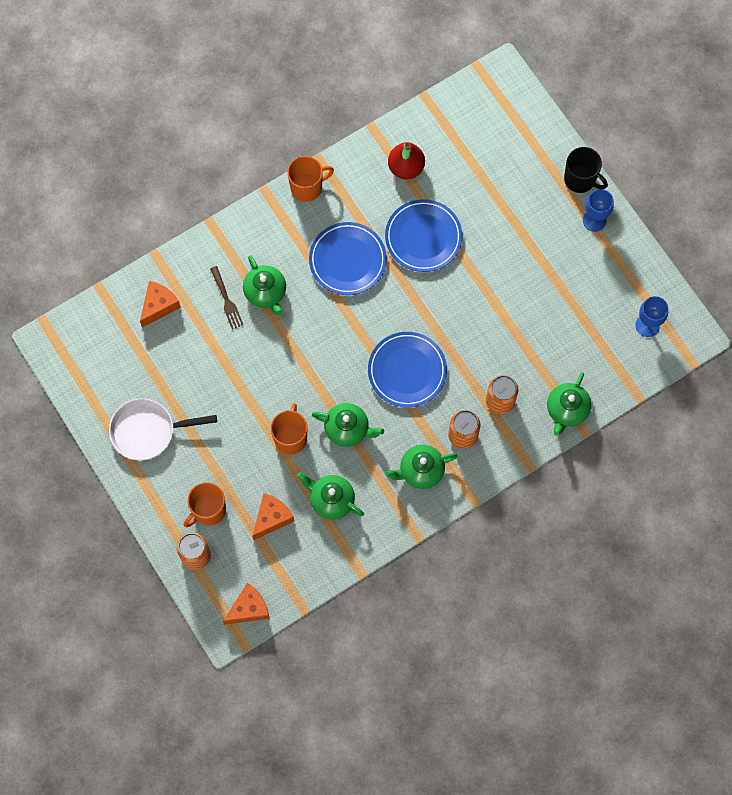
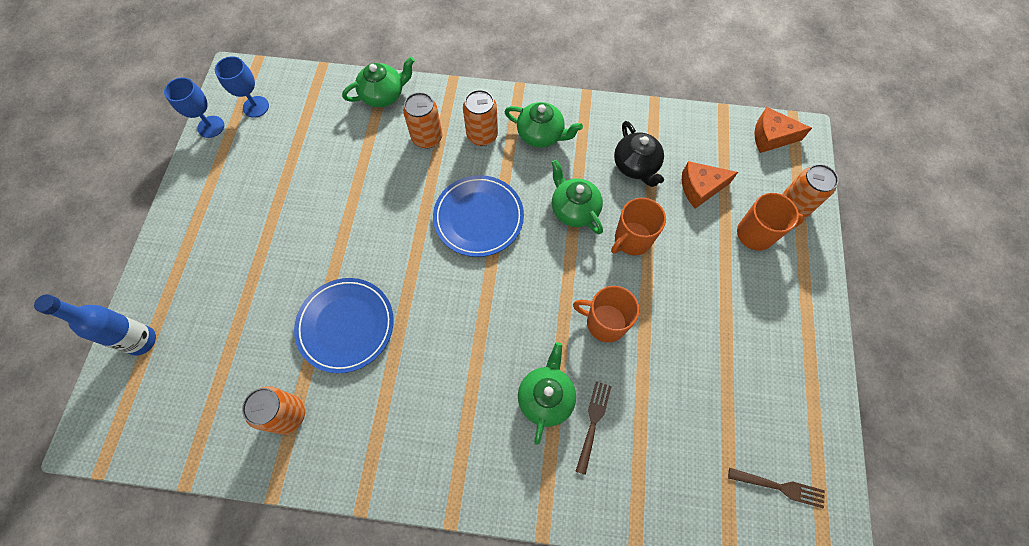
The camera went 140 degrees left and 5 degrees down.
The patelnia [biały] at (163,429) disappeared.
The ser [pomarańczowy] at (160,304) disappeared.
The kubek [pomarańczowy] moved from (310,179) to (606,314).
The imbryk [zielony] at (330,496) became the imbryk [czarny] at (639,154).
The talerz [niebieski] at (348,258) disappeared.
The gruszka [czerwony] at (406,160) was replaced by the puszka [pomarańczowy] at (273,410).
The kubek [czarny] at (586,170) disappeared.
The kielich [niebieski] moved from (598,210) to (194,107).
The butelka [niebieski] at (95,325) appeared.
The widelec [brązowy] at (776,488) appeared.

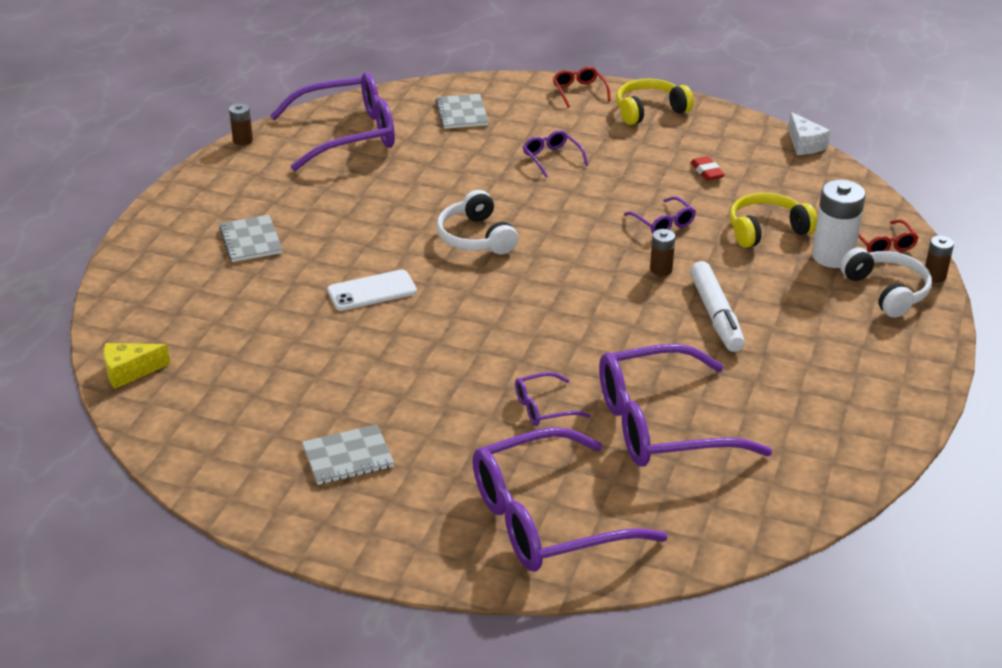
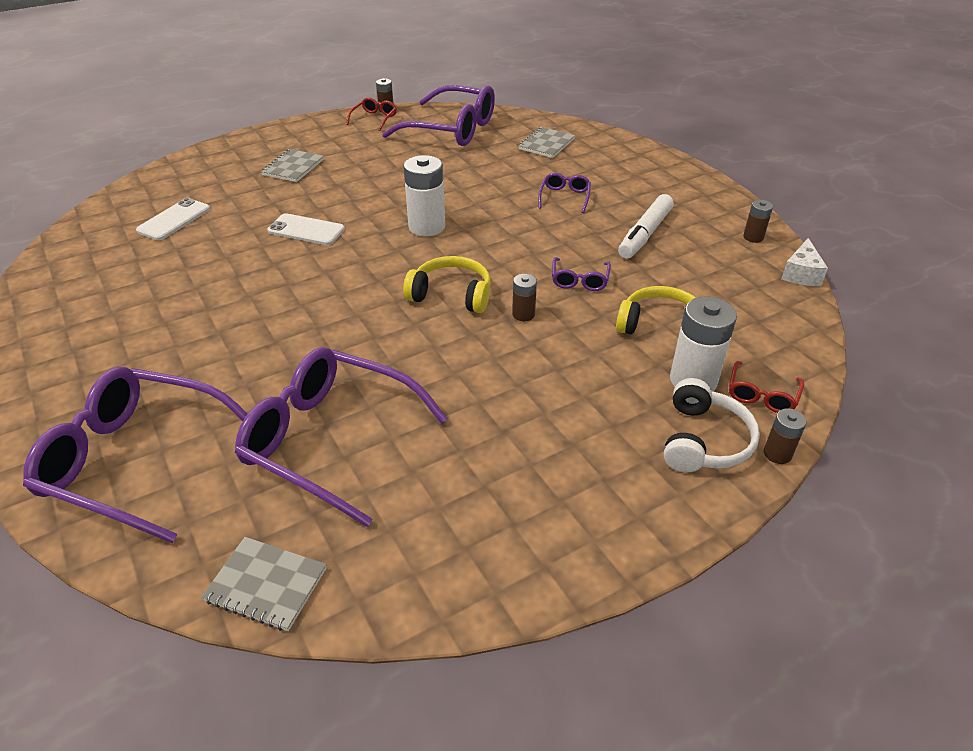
The camera went 40 degrees right and 5 degrees up.
The ser [żółty] at (136,366) disappeared.
The zeszyt [szary] moved from (348,454) to (264,584).
The słuchawki [biały] at (477,222) was replaced by the bateria [biały] at (424,195).
The okulary [fioletowy] at (553,399) disappeared.
The okulary [czerwony] moved from (582,87) to (371,114).
The słuchawki [żółty] moved from (655,102) to (447,284).
The gumka do mazania [czerwony] at (707,168) disappeared.
The flamaster [biały] moved from (717,306) to (646,226).
The telefon [biały] at (173,219) appeared.
The bateria [brązowy] at (758,221) appeared.

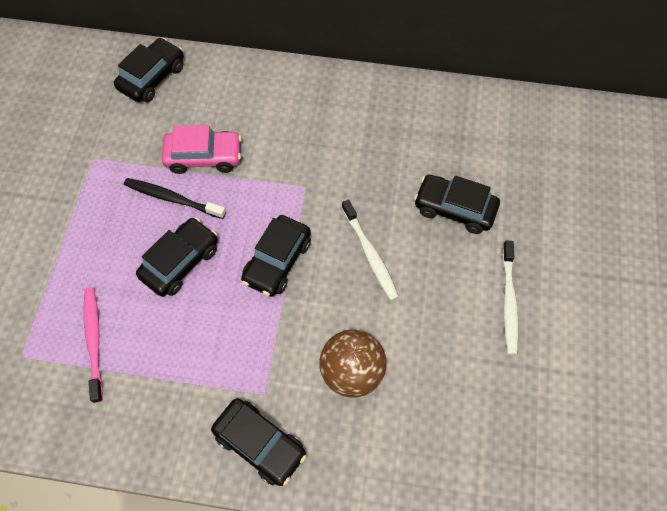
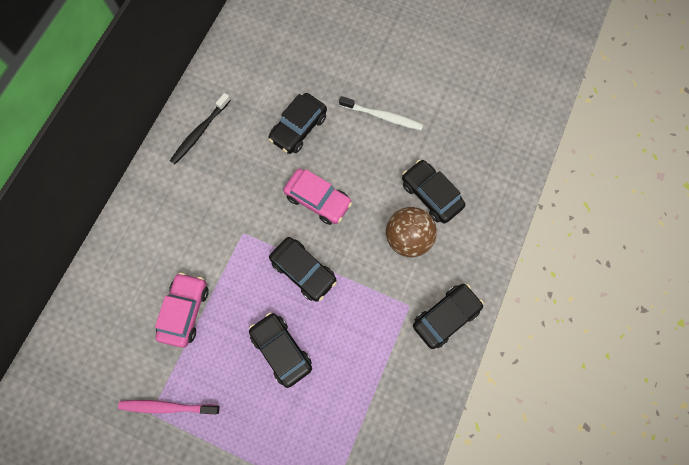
The camera went 75 degrees left and 10 degrees up.
The szczoteczka do zębów [różowy] moved from (93,345) to (169,407).
The samochód [czarny] moved from (149,70) to (433,191).
The szczoteczka do zębów [czarny] moved from (175,198) to (200,128).
The szczoteczka do zębów [biały] at (370,250) was replaced by the samochód [różowy] at (317,197).

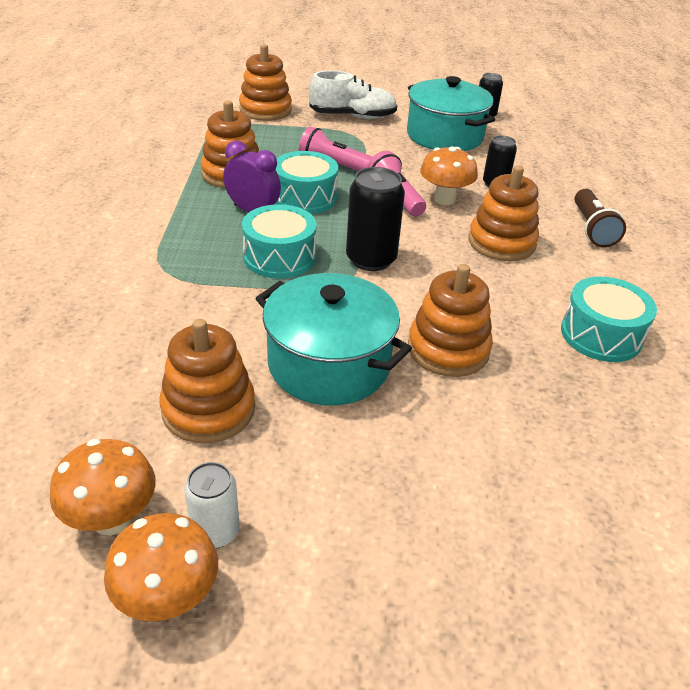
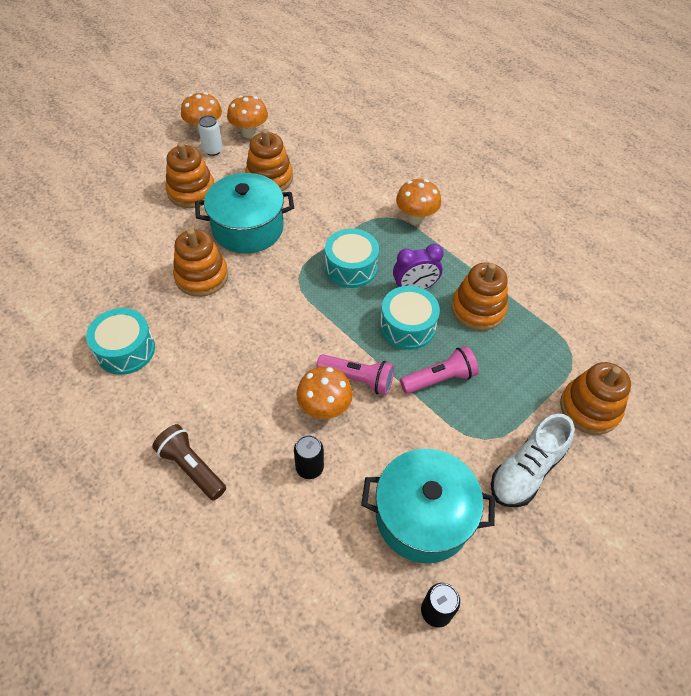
The camera went 135 degrees right and 15 degrees up.
The puszka [czarny] at (375,219) disappeared.
The zabawka nakładanka [pomarańczowy] moved from (504,213) to (189,175).
The grzyb [pomarańczowy] at (418,201) appeared.

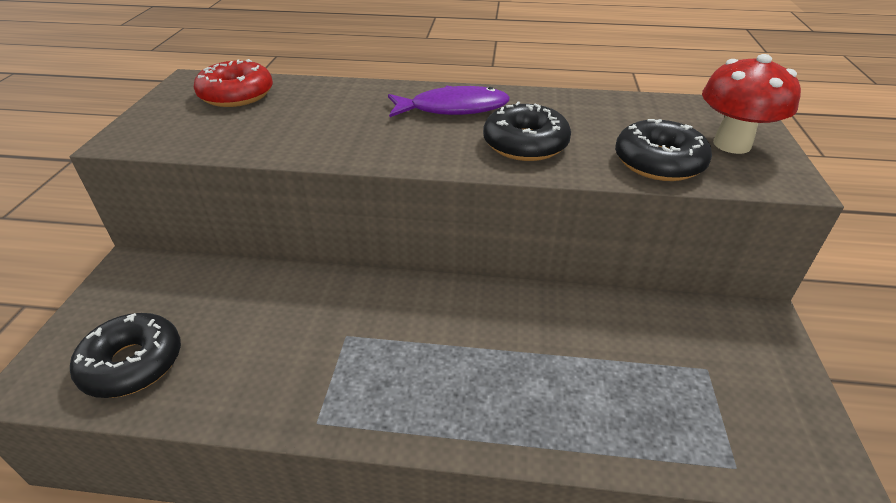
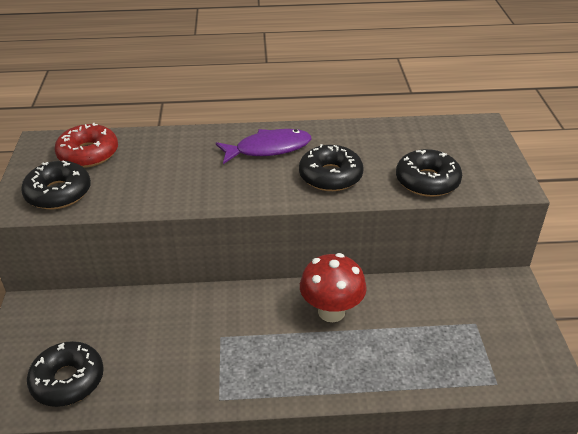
The camera went 10 degrees left and 0 degrees up.
The grzyb [czerwony] moved from (751,104) to (333,287).
The donut [czarny] at (56,185) appeared.

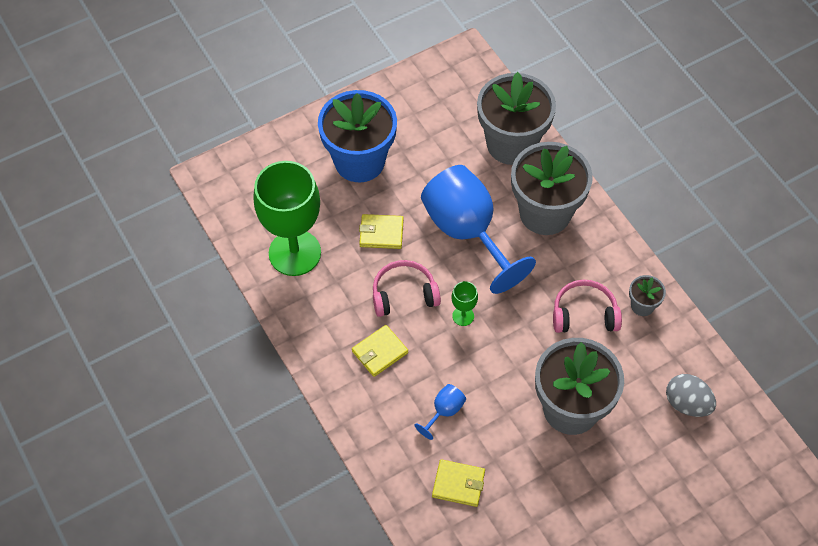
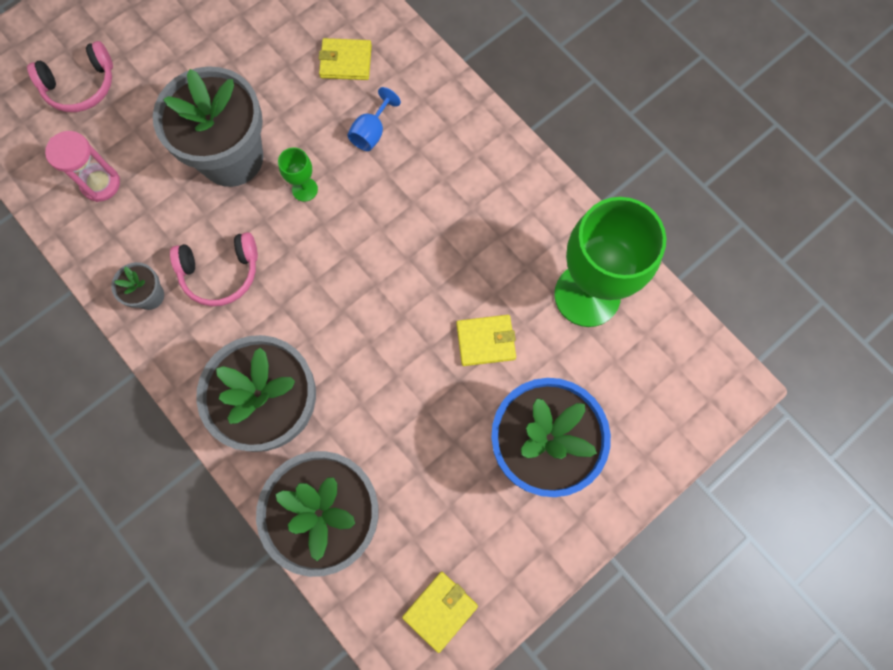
The camera went 170 degrees right and 15 degrees up.
The portfel [żółty] moved from (380,351) to (440,612).
The słuchawki [różowy] moved from (407,288) to (70,76).
The kielich [niebieski] at (478,229) disappeared.
The kielich [zielony] moved from (465,303) to (298,174).
The jajko [szary] at (691,395) was replaced by the klepsydra [różowy] at (82,166).

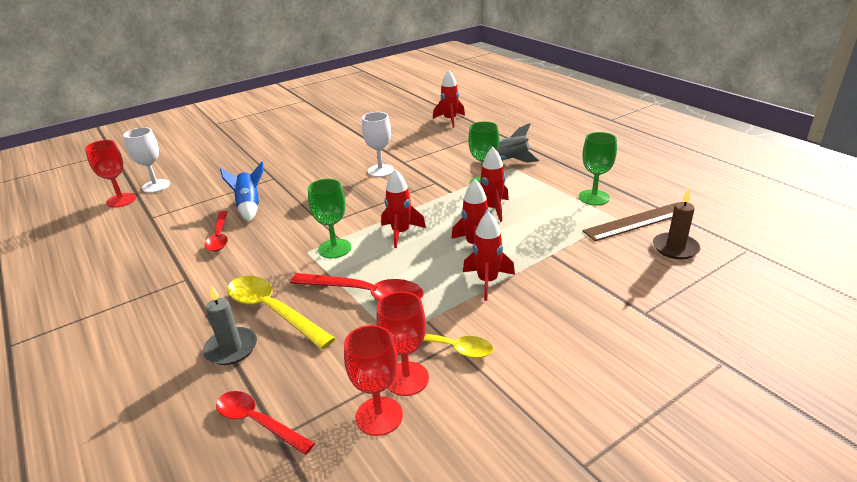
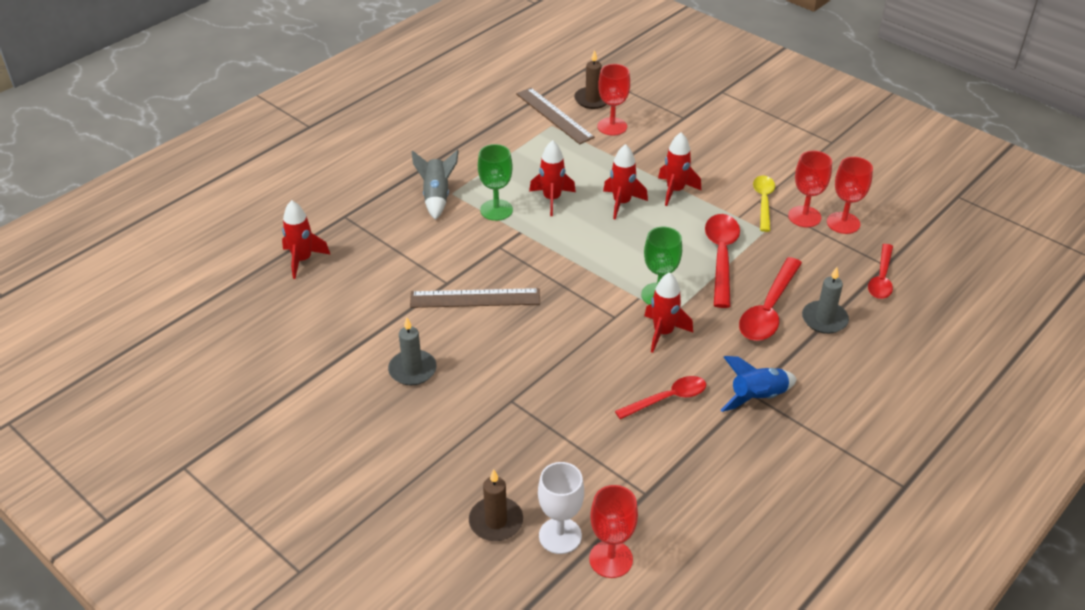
The camera went 105 degrees left and 10 degrees up.
The rakieta [niebieski] moved from (241,192) to (759,384).
The łyżka [żółty] at (281,312) became the łyżka [czerwony] at (770,299).
The kielich [biały] at (378,144) was replaced by the linijka [brązowy] at (475,298).
The rakieta [czerwony] moved from (403,208) to (668,312).
The kielich [zielony] at (598,168) disappeared.
The świeca [szary] at (412,351) appeared.
The świeca [brązowy] at (496,505) appeared.
The kielich [czerwony] at (613,100) appeared.

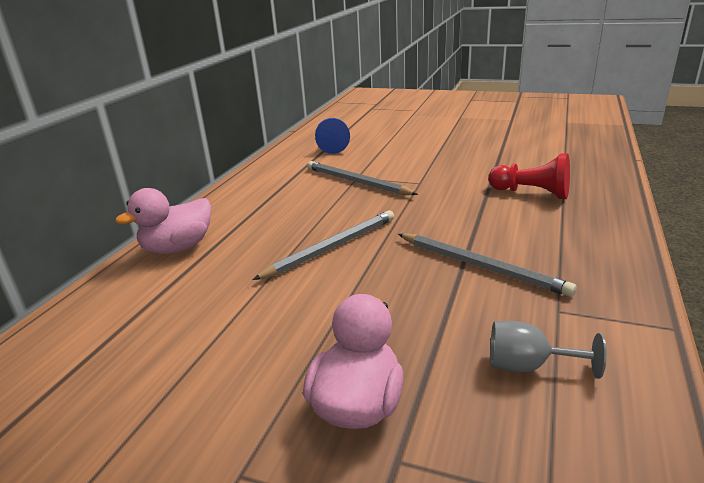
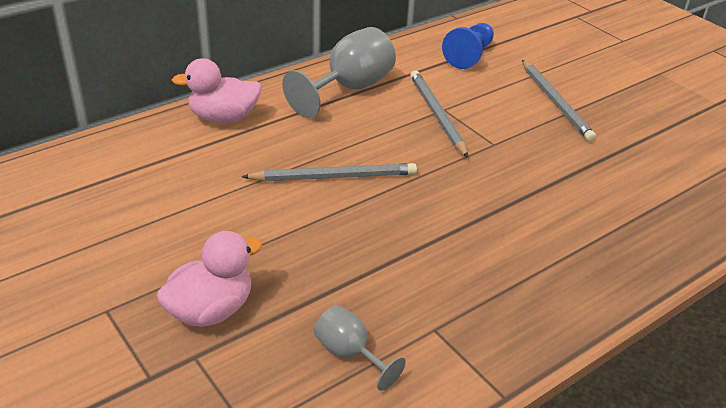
The camera went 30 degrees right and 10 degrees up.
The ołówek [szary] moved from (487,265) to (559,101).
The pionek [czerwony] at (529,176) disappeared.
The kielich [szary] at (339,72) appeared.

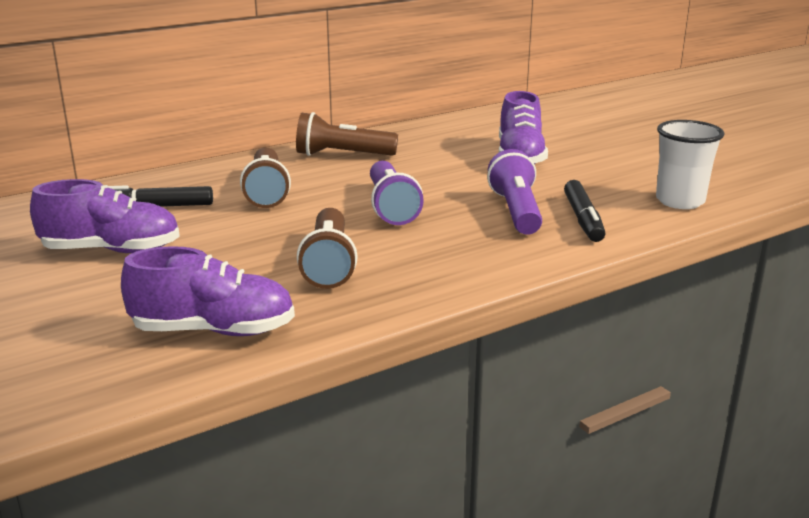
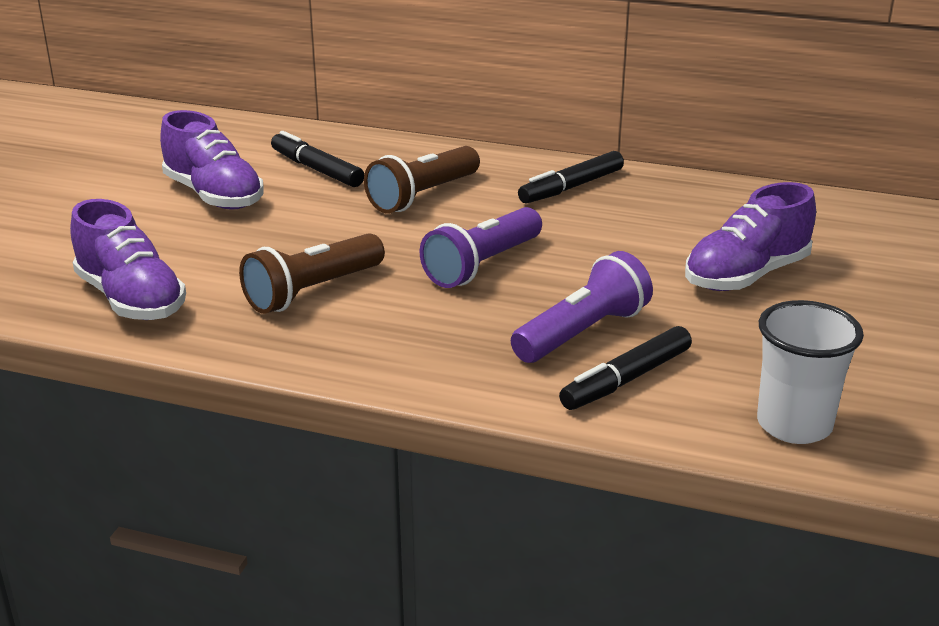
The camera went 50 degrees right and 5 degrees up.
The latarka [brązowy] at (347,134) was replaced by the flamaster [czarny] at (571,177).

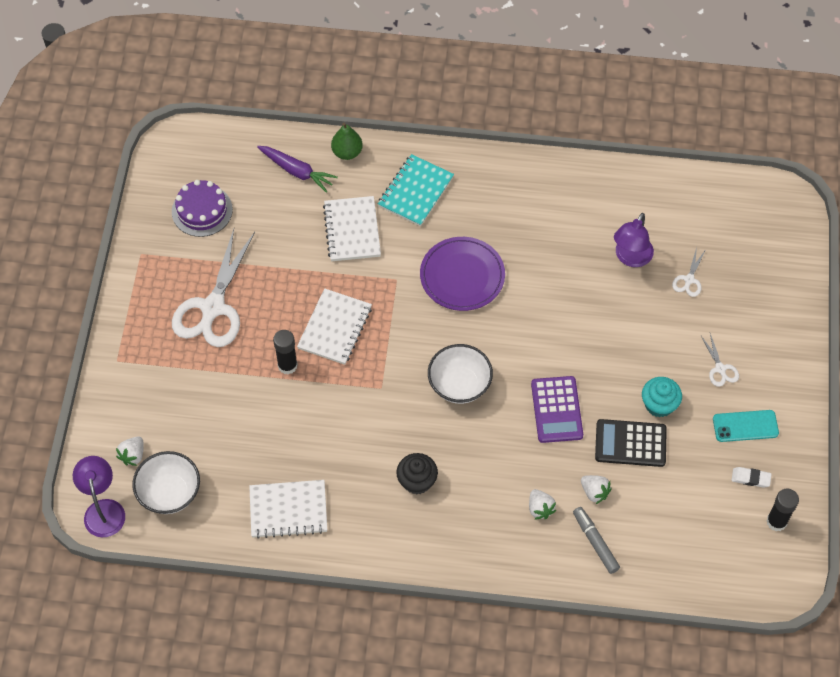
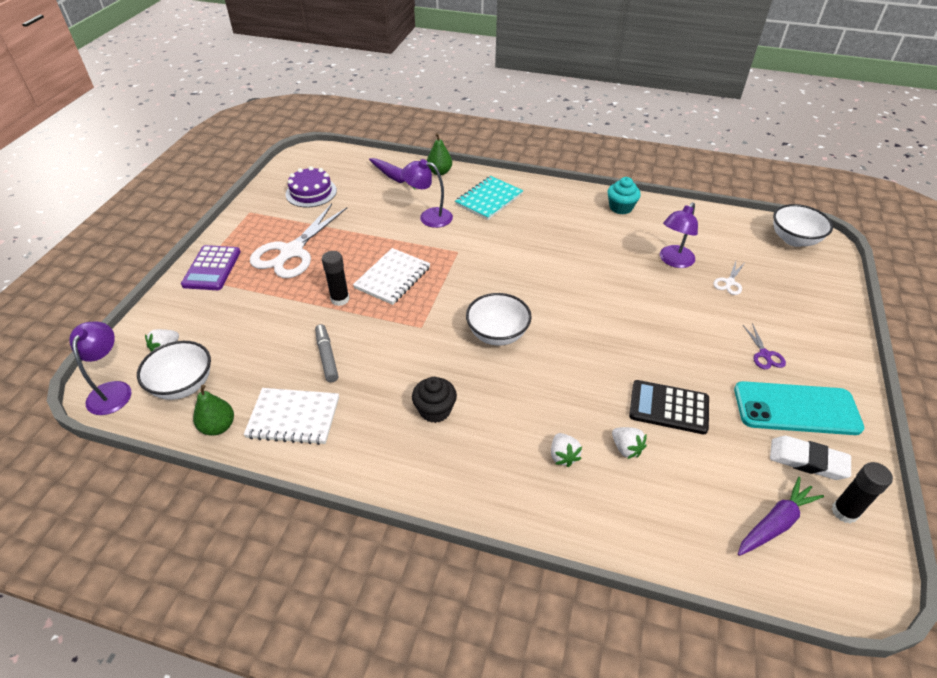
The camera went 10 degrees right and 15 degrees down.
The zeszyt [biały] at (352,228) was replaced by the lampka [fioletowy] at (427,193).
The talerz [fioletowy] at (462,274) disappeared.
The kalkulator [fioletowy] moved from (557,409) to (211,267).
The flamaster [szary] moved from (596,540) to (326,353).
The muffinka [turkusowy] moved from (662,397) to (624,195).
The nożyczki [biały] at (720,360) became the nożyczki [fioletowy] at (764,346).
The telefon [turkusowy] at (746,426) changed to 1.69 times the size.
The gumka do mazania [biały] at (752,477) changed to 1.66 times the size.
The gruszka [zielony] at (213,410) appeared.
The marchewka [fioletowy] at (781,516) appeared.
The miska [biały] at (803,225) appeared.

